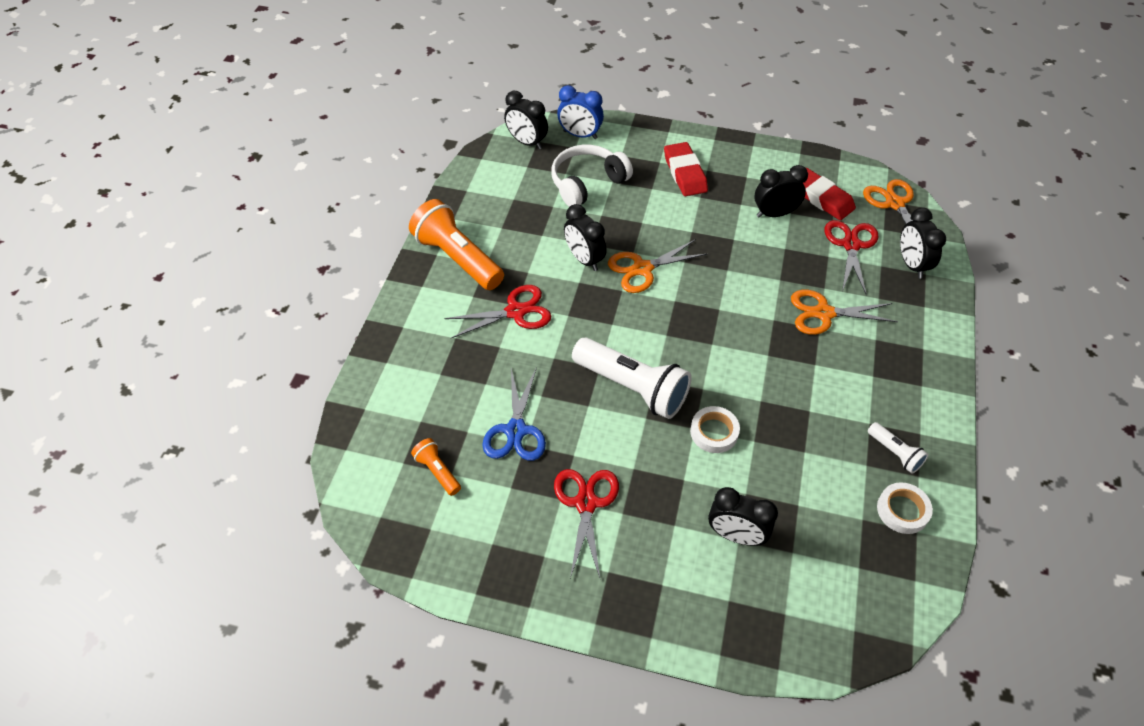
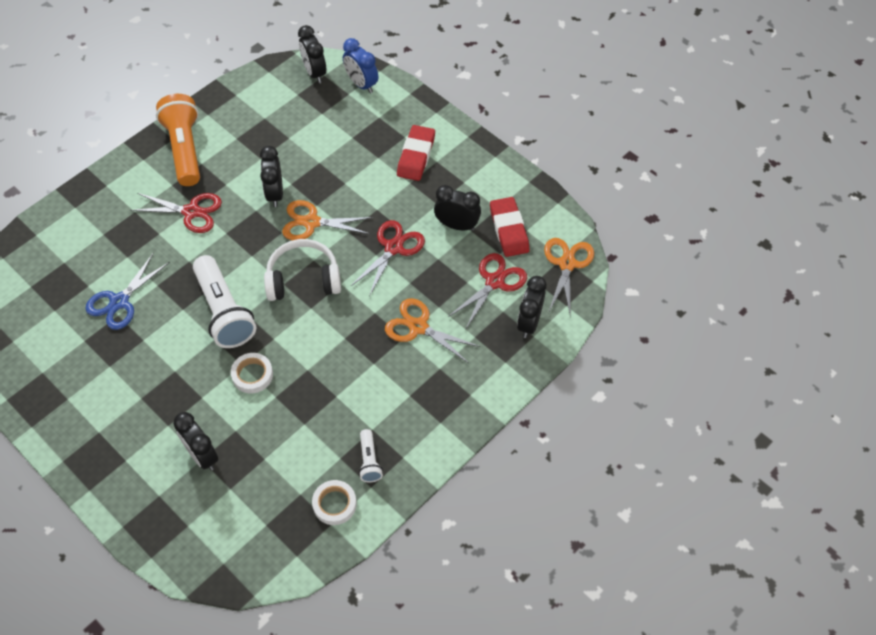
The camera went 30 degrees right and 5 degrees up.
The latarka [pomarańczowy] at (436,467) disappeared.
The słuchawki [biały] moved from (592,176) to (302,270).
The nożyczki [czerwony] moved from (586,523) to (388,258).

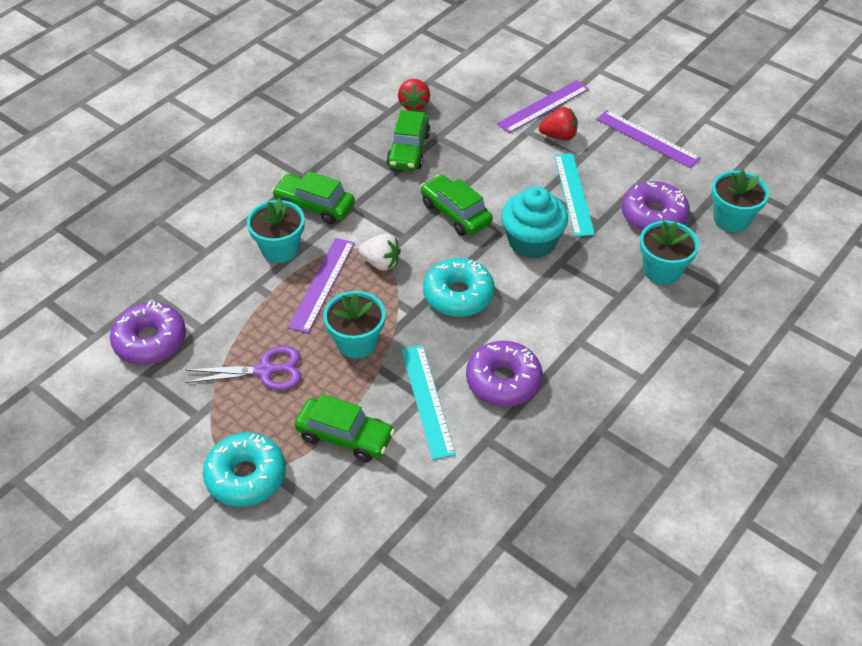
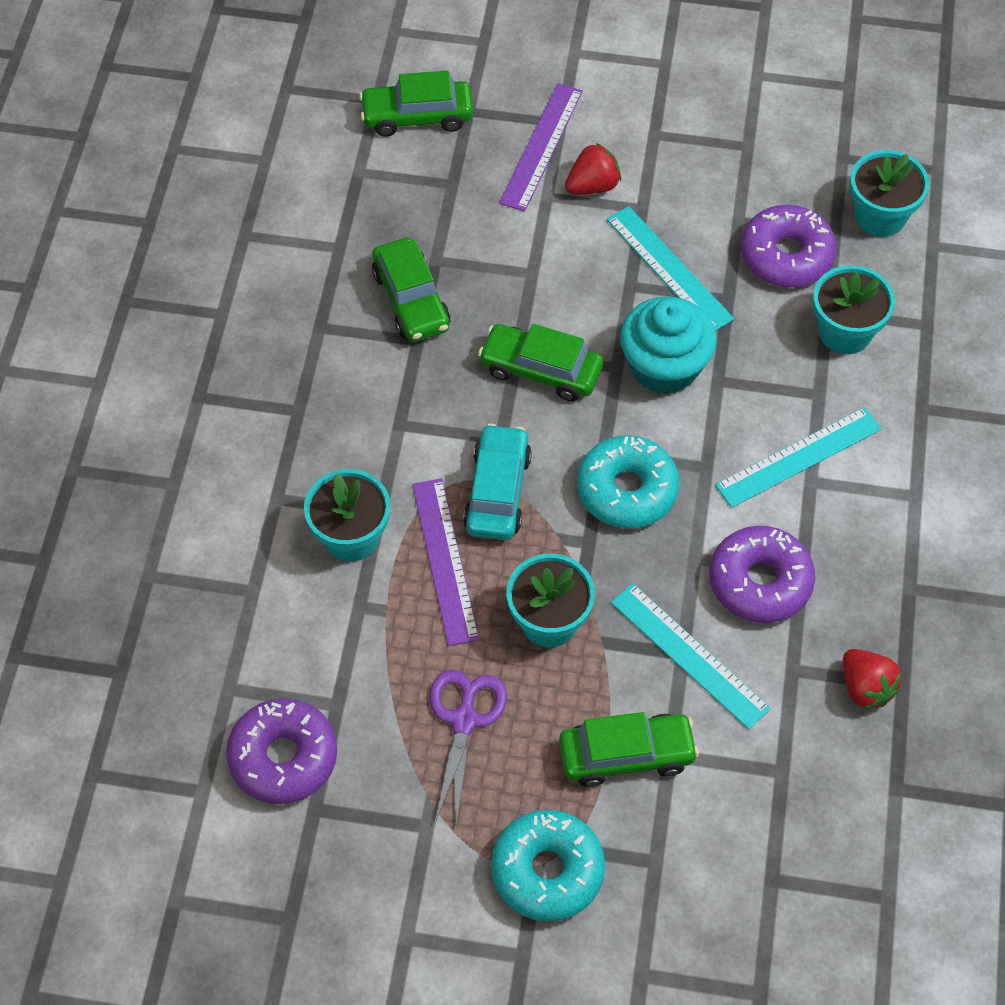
The camera went 30 degrees left and 10 degrees up.
The nożyczki [fioletowy] at (243,368) turned 45 degrees counterclockwise.
The samochód [zielony] moved from (313,197) to (416,104).
The truskawka [biały] at (380,252) was replaced by the samochód [turkusowy] at (497,481).
The truskawka [czerwony] moved from (414,95) to (872,679).
The linijka [fioletowy] at (648,139) disappeared.
The linijka [turkusowy] at (798,457) appeared.

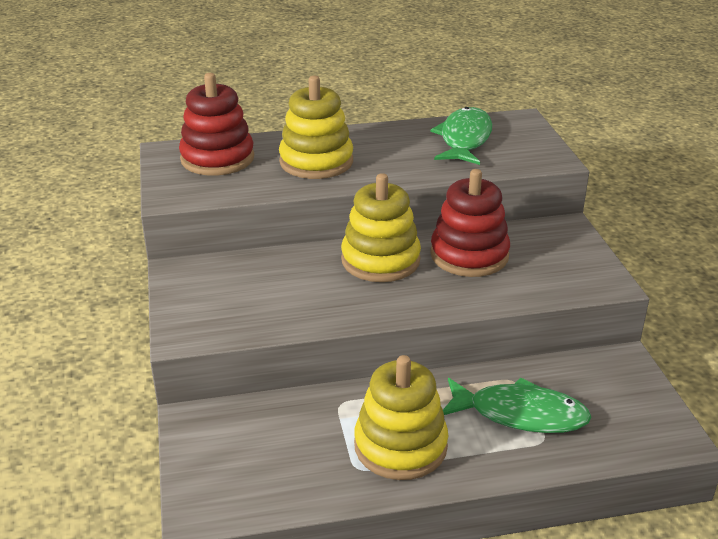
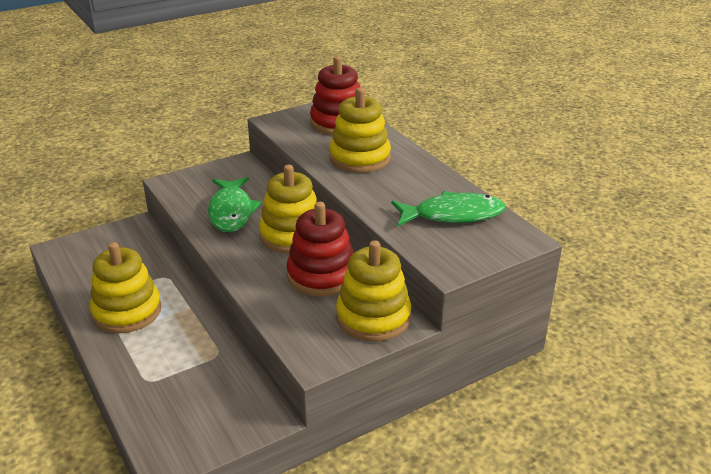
The camera went 70 degrees right and 0 degrees up.
The ryba [zielony] moved from (517,405) to (234,204).
The zabawka nakładanka [żółty] at (373,291) appeared.

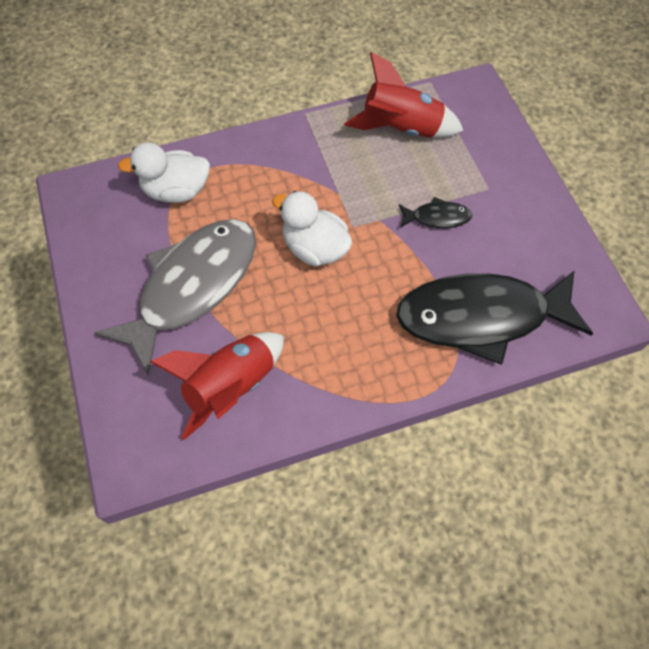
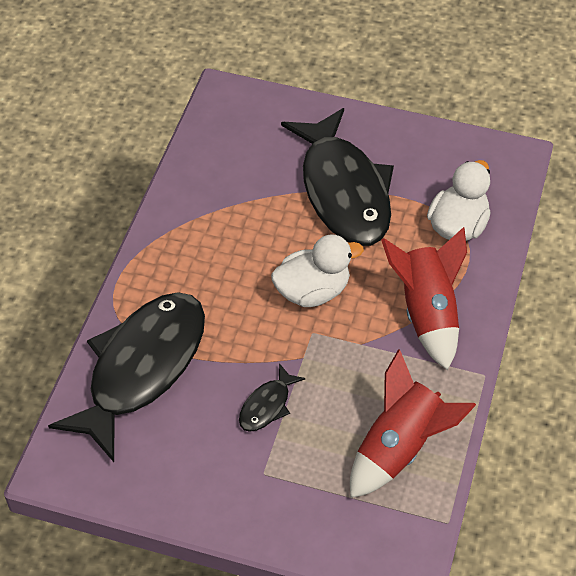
The camera went 125 degrees right and 10 degrees down.
The ryba [szary] at (175,297) became the ryba [czarny] at (337,177).
The rakieta [czerwony] moved from (217,386) to (424,298).

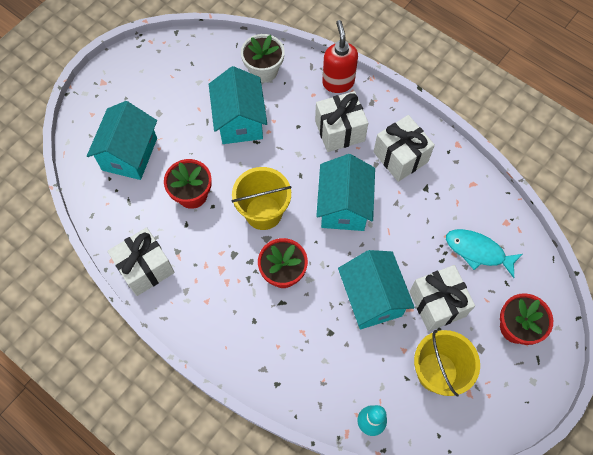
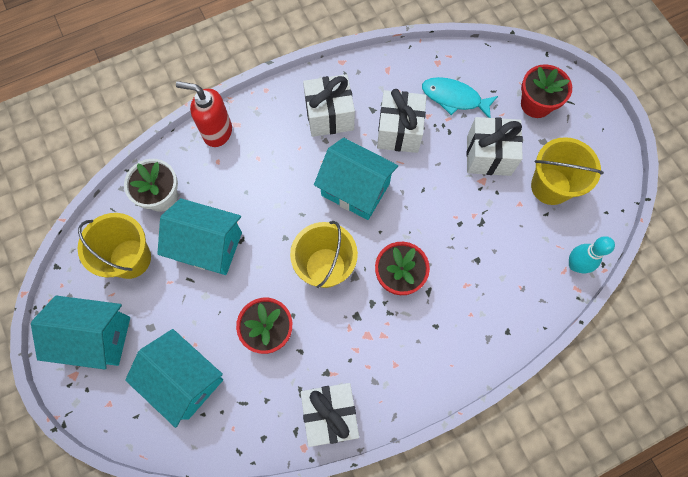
The camera went 65 degrees left and 5 degrees up.
The prezent [biały] moved from (341,121) to (401,121).
The domek [turkusowy] moved from (376,289) to (80,333).
The ryba [turkusowy] at (484,253) turned 60 degrees clockwise.
The wiadro [żółty] at (114,246) appeared.

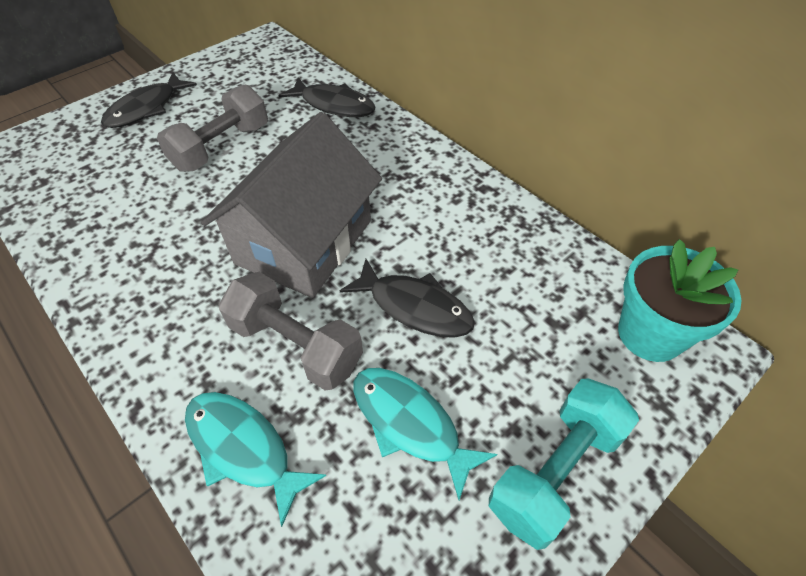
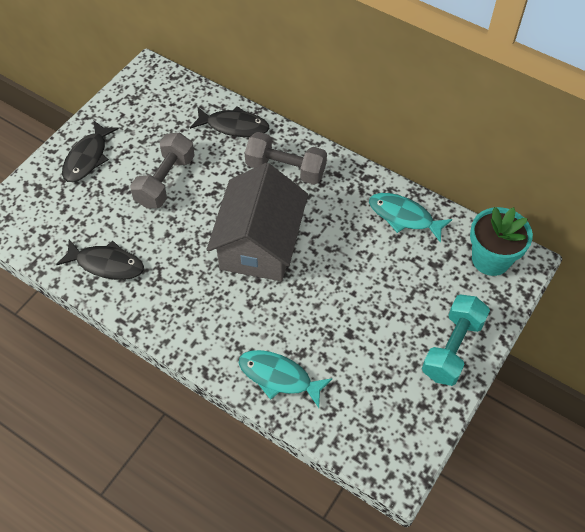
The camera went 15 degrees left and 5 degrees up.
The hantel [szary] moved from (290,331) to (286,158).
The ryba [czarny] moved from (407,298) to (100,260).
The ryba [turkusowy] moved from (425,434) to (410,218).

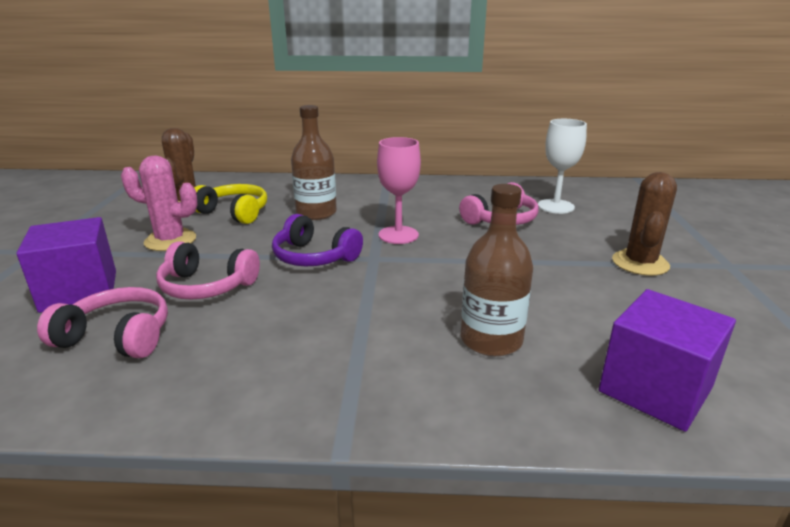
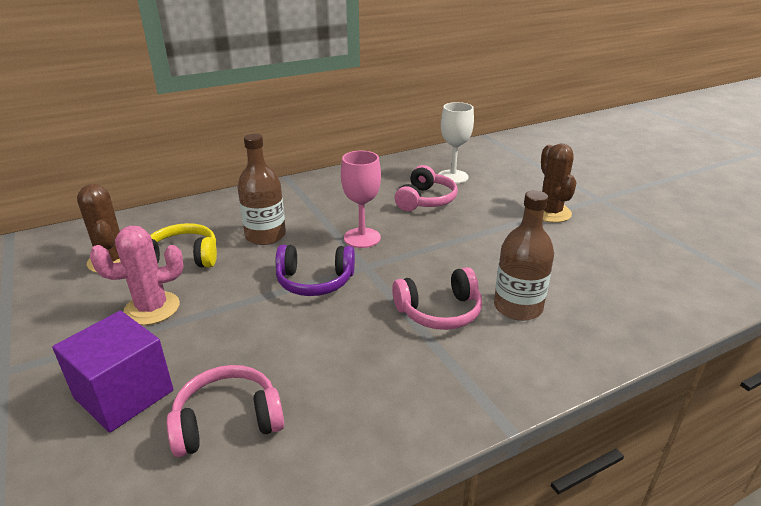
The camera went 30 degrees left and 5 degrees up.
The słuchawki [różowy] moved from (208,270) to (437,298).
The sześcian [fioletowy] at (667,360) disappeared.

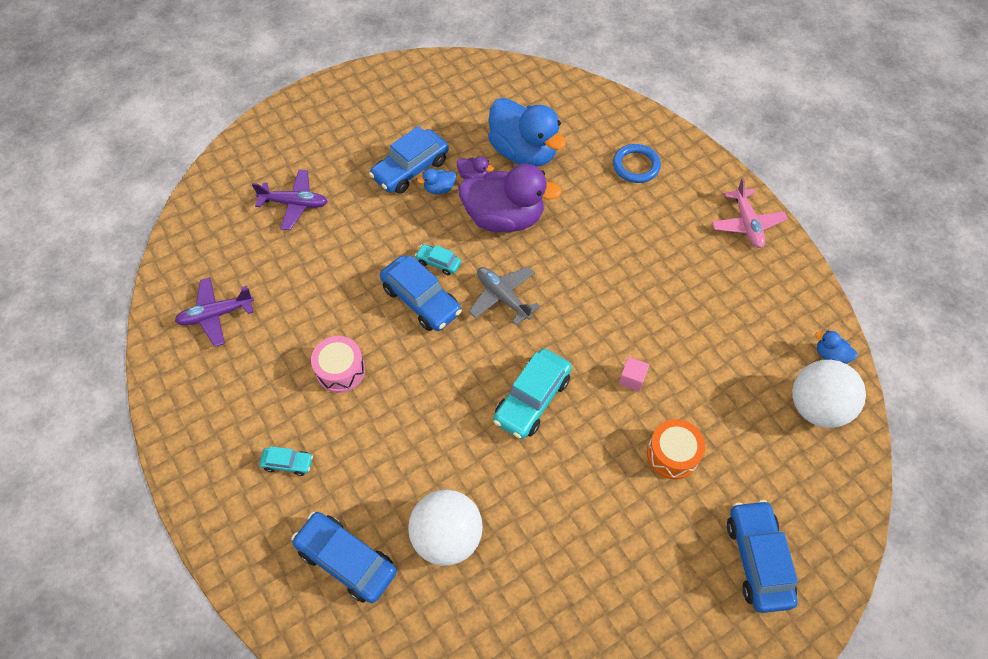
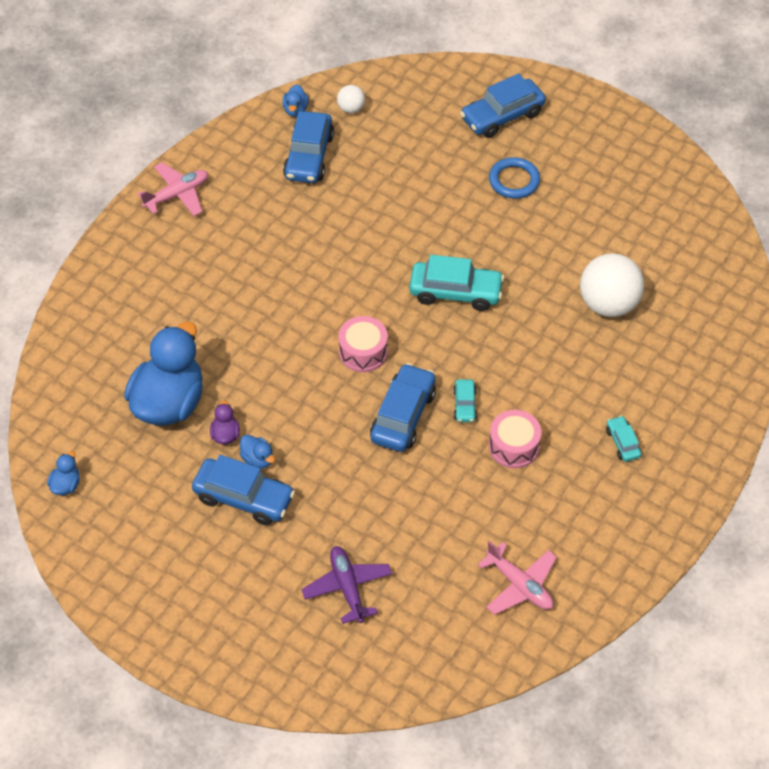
The camera went 115 degrees left and 5 degrees down.
The samolot [fioletowy] at (214,312) became the samolot [różowy] at (517,578).
The samochód [niebieski] moved from (344,557) to (308,147).
The samochód [turkusowy] moved from (438,259) to (465,400).
The kaczka [fioletowy] at (510,198) disappeared.
The samolot [szary] at (504,296) was replaced by the bęben [różowy] at (363,344).
The pierścień [niebieski] moved from (637,163) to (514,178).
The sześcian [różowy] at (634,374) disappeared.
The bęben [pomarańczowy] at (676,449) disappeared.
The piłka [biały] at (829,394) changed to 0.49 times the size.
The kaczka [niebieski] at (63,473) appeared.

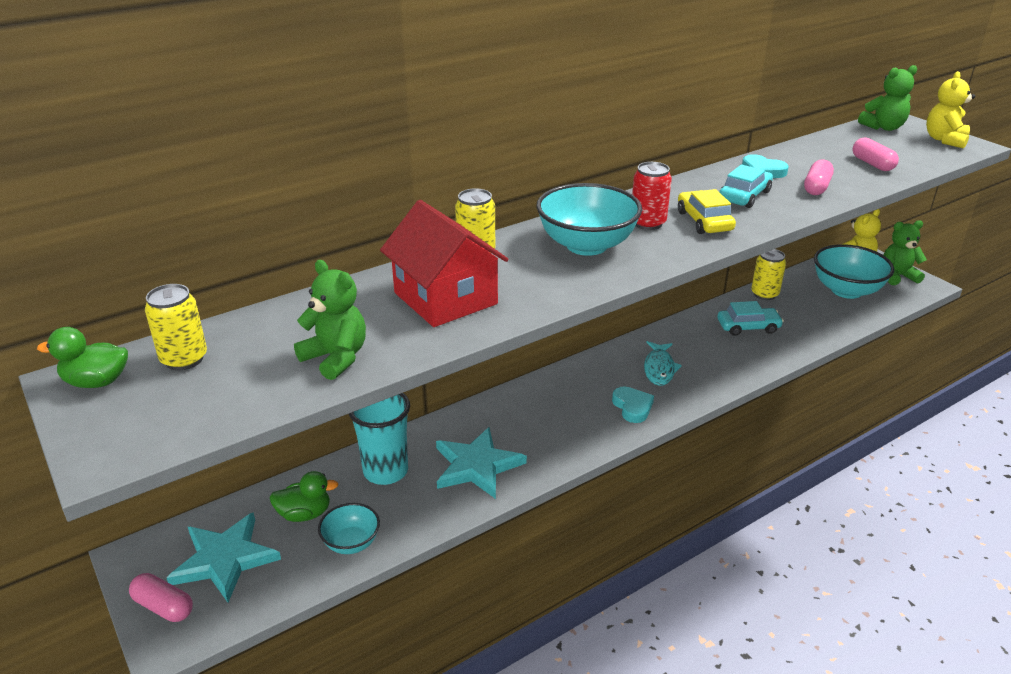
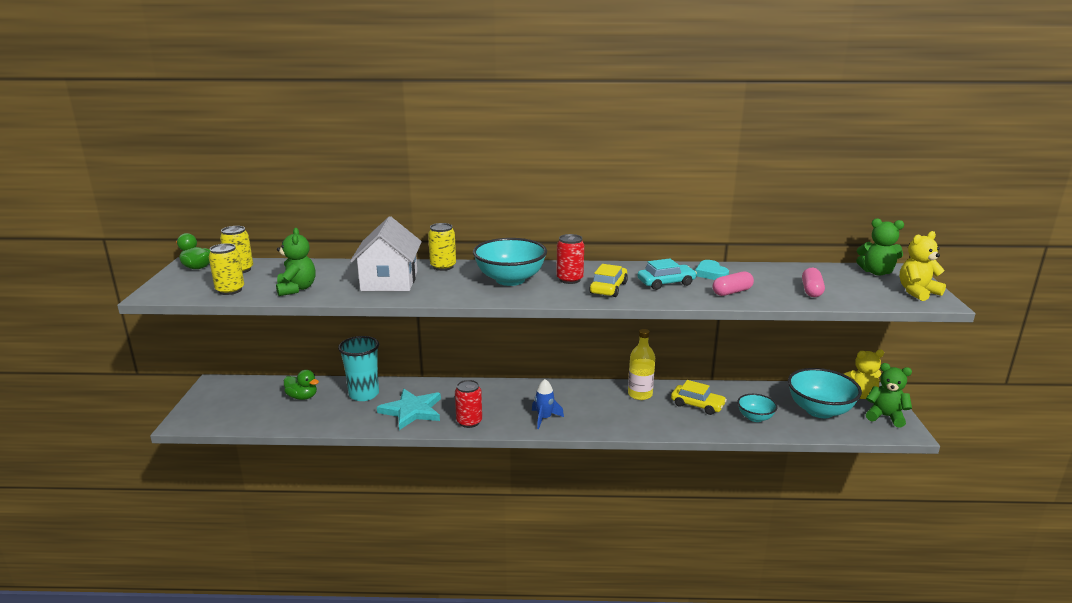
The camera went 35 degrees right and 10 degrees down.
The kapsułka [różowy] at (161,597) disappeared.
The gwiazda [turkusowy] at (224,557) disappeared.
The miska [turkusowy] moved from (349,528) to (757,408).
The domek [czerwony] at (444,263) became the domek [biały] at (386,253).
The serce [turkusowy] at (633,404) was replaced by the rakieta [niebieski] at (548,404).
The ryba [turkusowy] at (663,363) disappeared.
The samochód [turkusowy] at (750,318) became the samochód [żółty] at (699,397).
The puszka [żółty] moved from (768,274) to (226,269).
The puszka [czerwony] at (468,404) appeared.
The butelka [żółty] at (641,364) appeared.

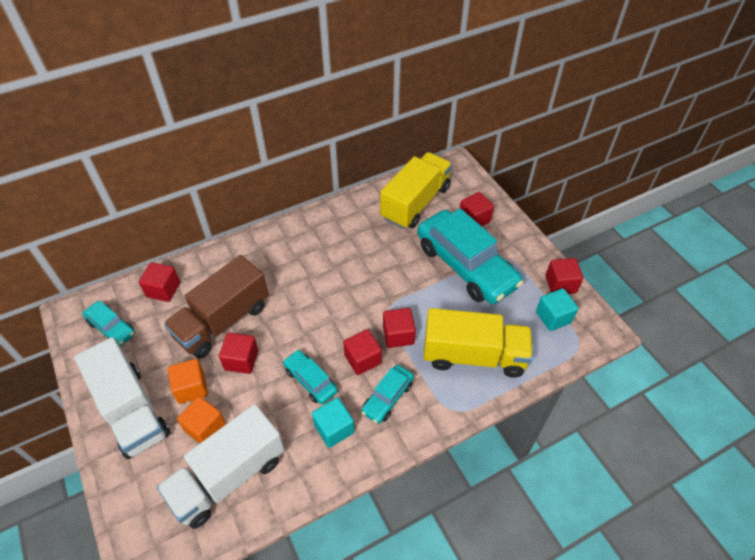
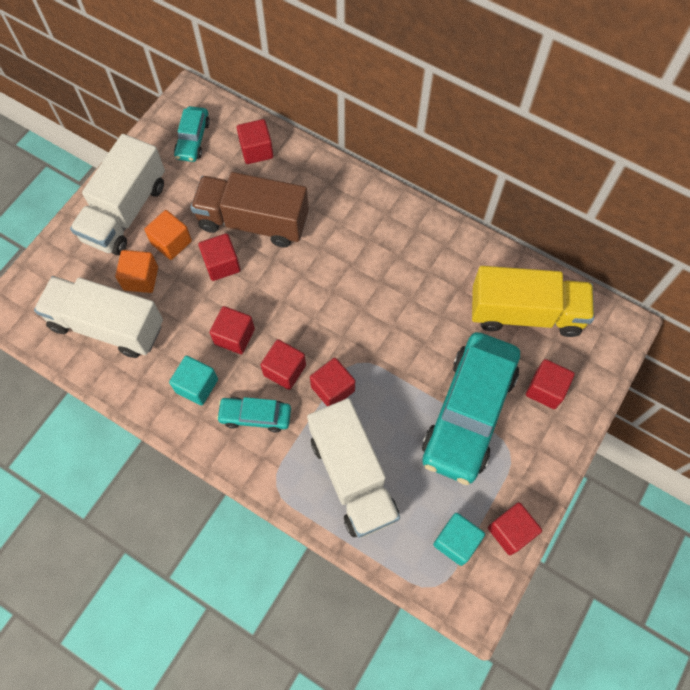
The camera went 60 degrees right and 15 degrees up.
The samochód [turkusowy] at (310,377) was replaced by the sześcian [czerwony] at (232,330).
The ciężarówka [żółty] at (478,343) became the ciężarówka [biały] at (353,468).

